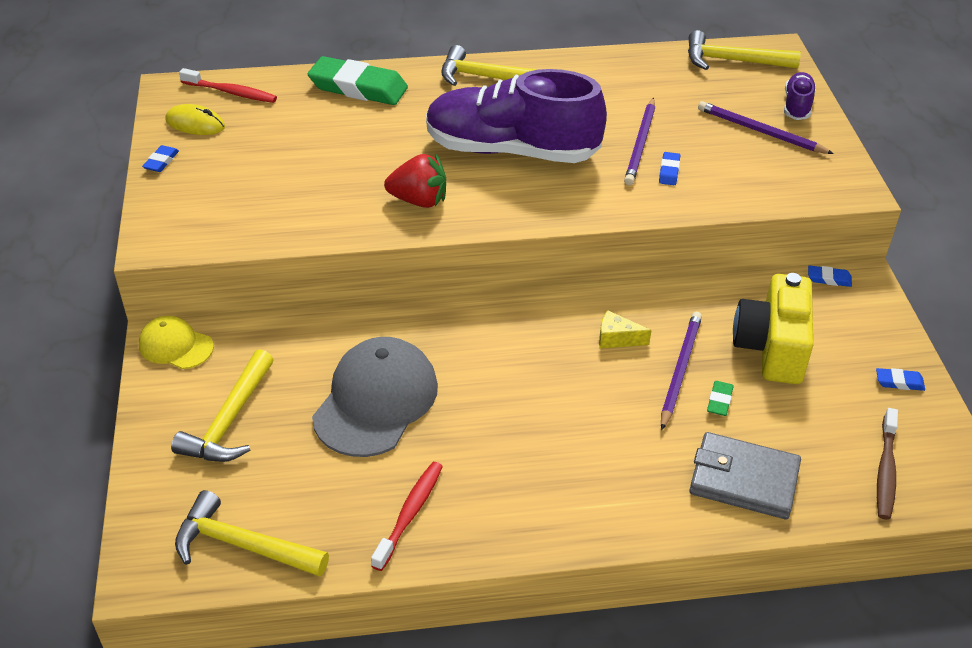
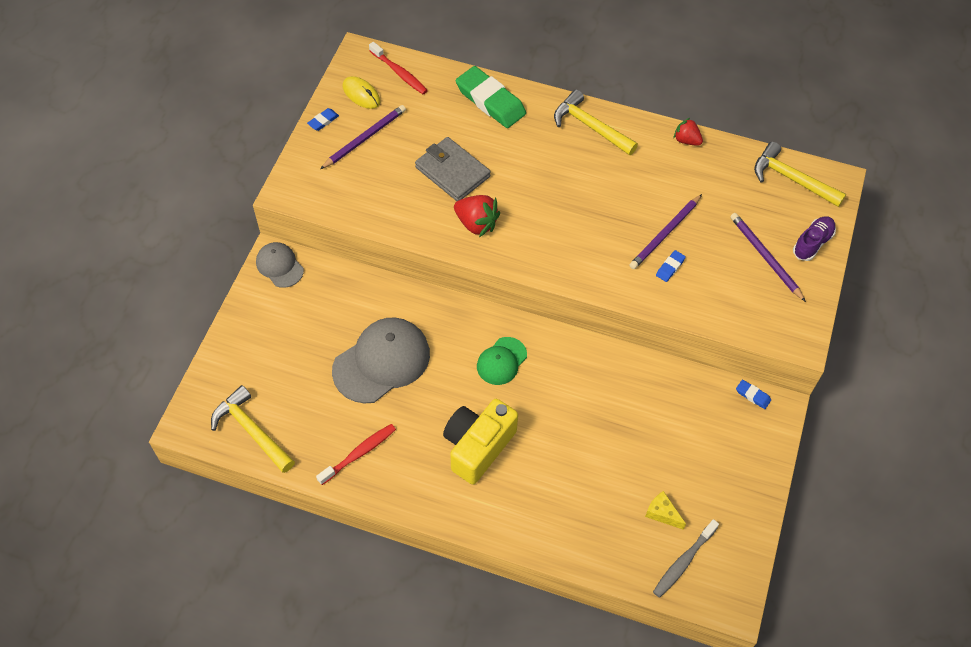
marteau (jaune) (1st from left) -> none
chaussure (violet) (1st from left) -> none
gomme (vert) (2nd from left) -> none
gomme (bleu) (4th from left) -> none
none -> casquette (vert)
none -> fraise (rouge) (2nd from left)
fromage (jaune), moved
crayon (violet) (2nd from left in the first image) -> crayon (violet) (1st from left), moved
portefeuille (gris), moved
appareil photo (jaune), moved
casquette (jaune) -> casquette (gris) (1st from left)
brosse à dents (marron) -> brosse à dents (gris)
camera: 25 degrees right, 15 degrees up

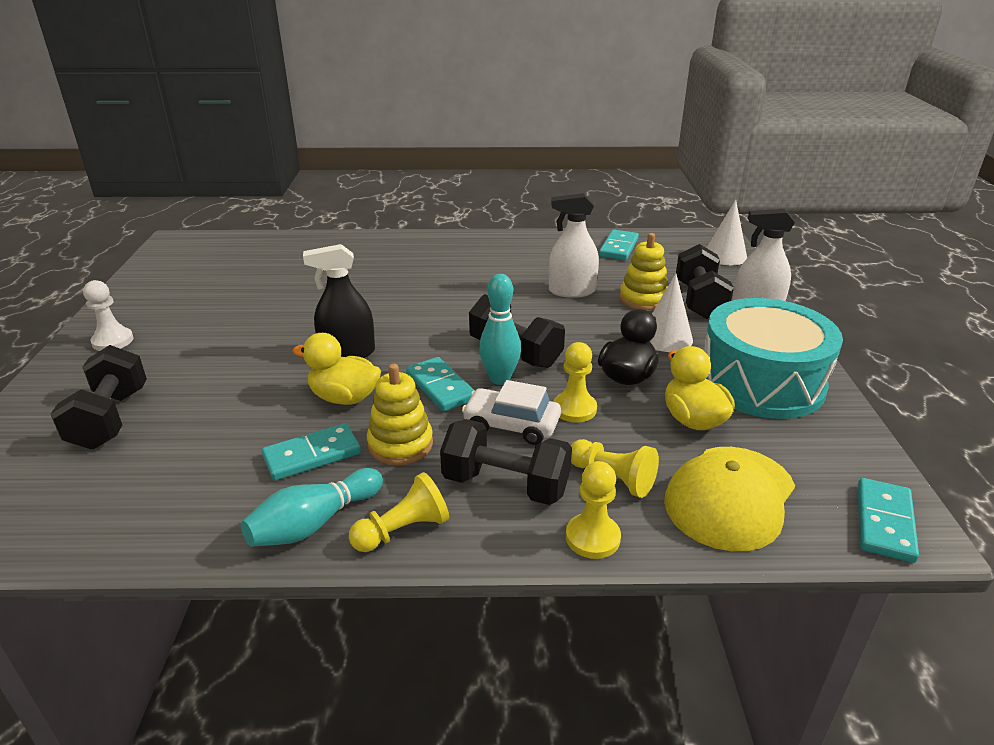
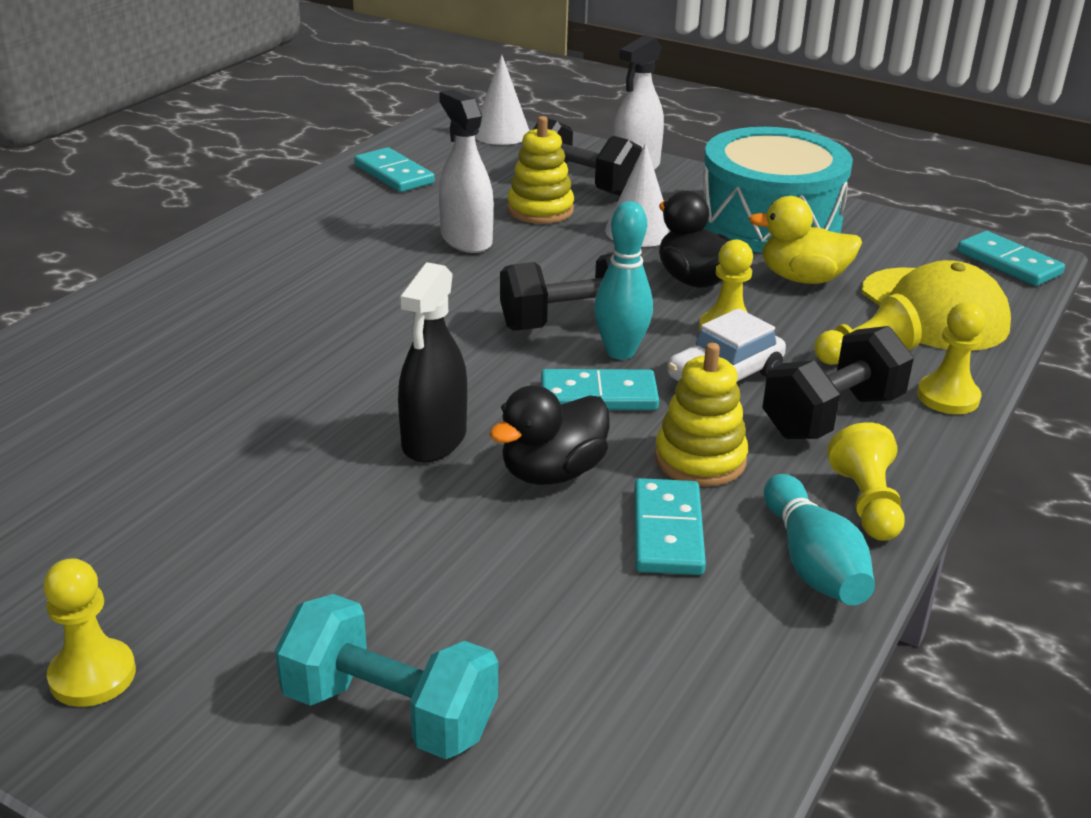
haltère (noir) (1st from left) -> haltère (turquoise)
pion (blanc) -> pion (jaune) (1st from left)
canard (jaune) (1st from left) -> canard (noir) (1st from left)
vaporisateur (blanc) (1st from left), 120 degrees clockwise
camera: 60 degrees left, 0 degrees up

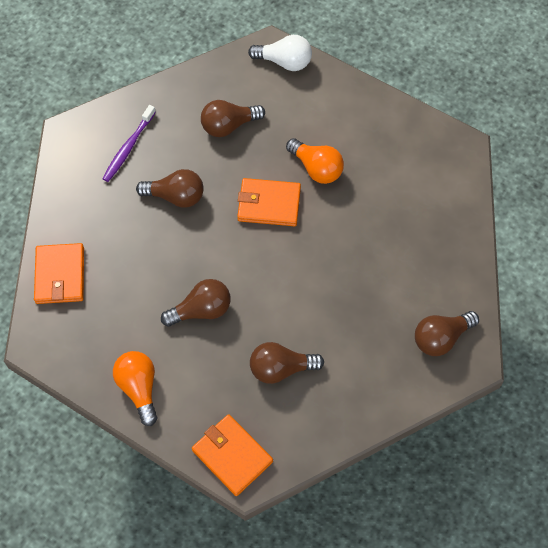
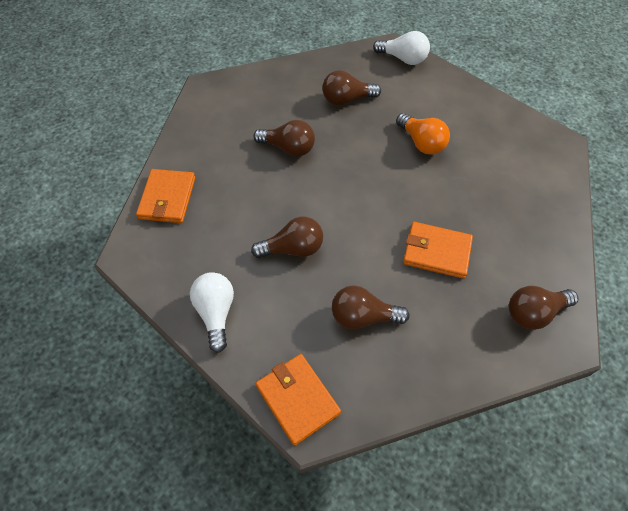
brosse à dents (violet) -> none
portefeuille (orange) (3rd from left), moved
ampoule (orange) (1st from left) -> ampoule (blanc) (1st from left)
camera: 10 degrees right, 5 degrees down

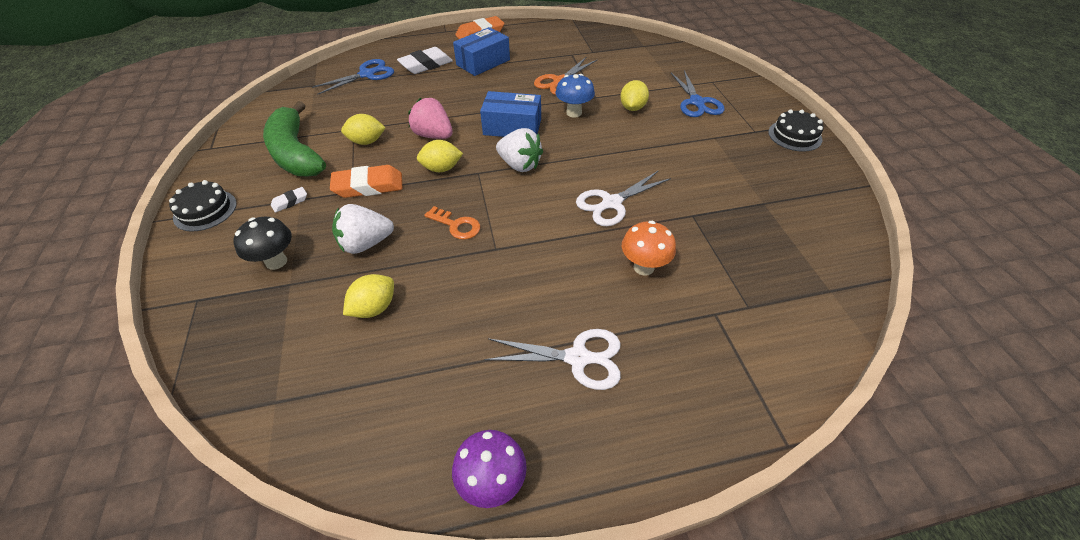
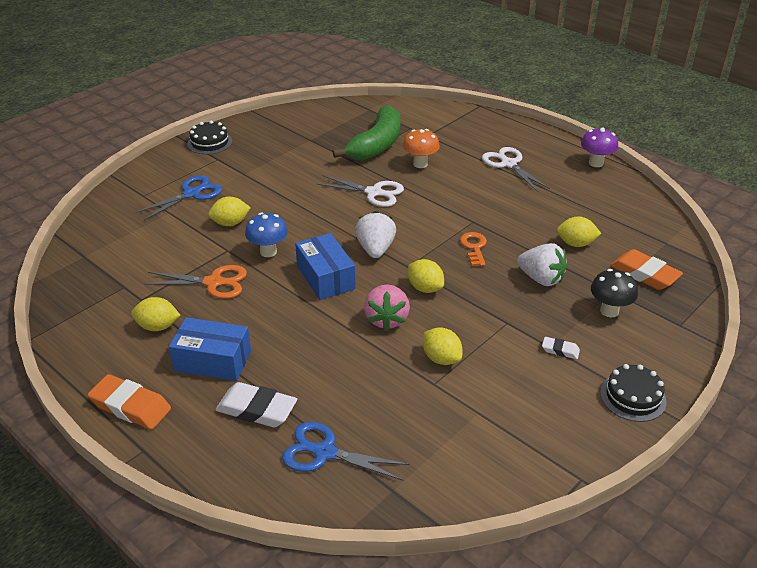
none -> citron (jaune) (1st from left)
banane (vert), moved
gomme (orange) (1st from left in the first image) -> gomme (orange) (2nd from left), moved
camera: 125 degrees left, 10 degrees down

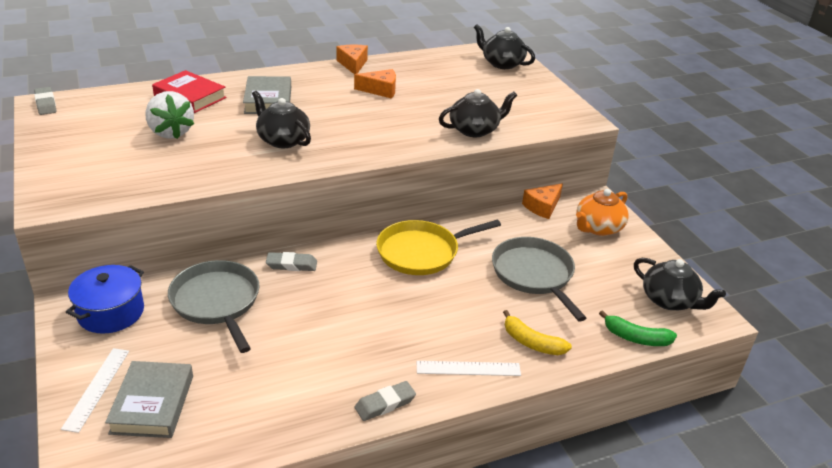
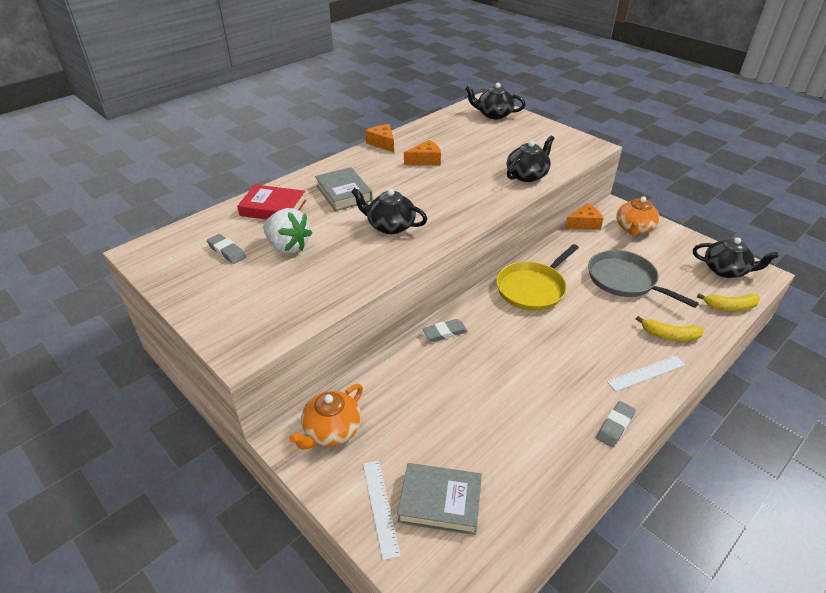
poêle (gris) (1st from left) -> none
gomme (gris) (1st from left), moved
marmite (bleu) -> théière (orange) (1st from left)
banane (vert) -> banane (jaune) (2nd from left)
livre (gris) (1st from left in the first image) -> livre (gris) (2nd from left), 60 degrees counterclockwise
fromage (orange) (3rd from left), 135 degrees counterclockwise
camera: 20 degrees left, 5 degrees up

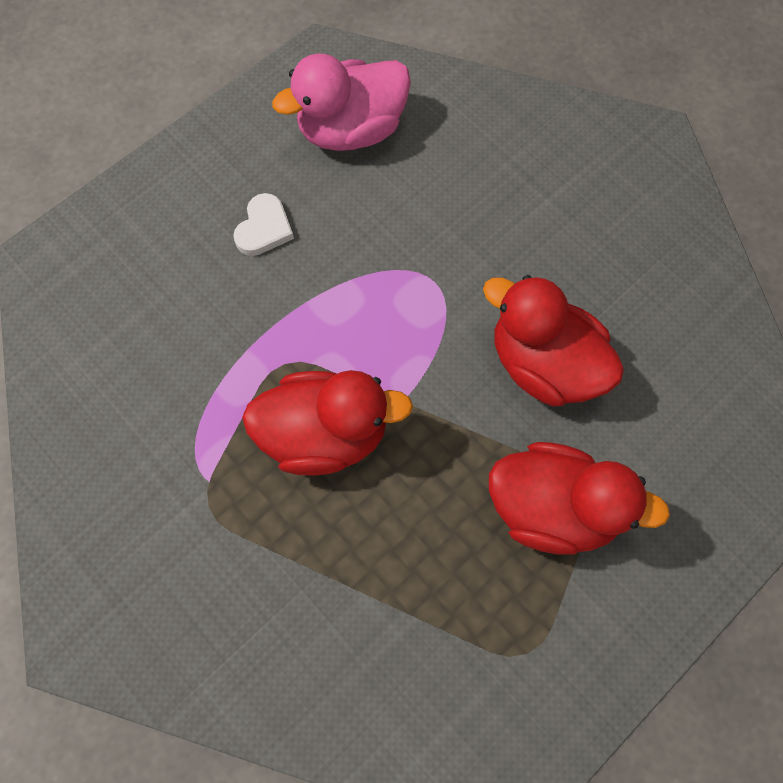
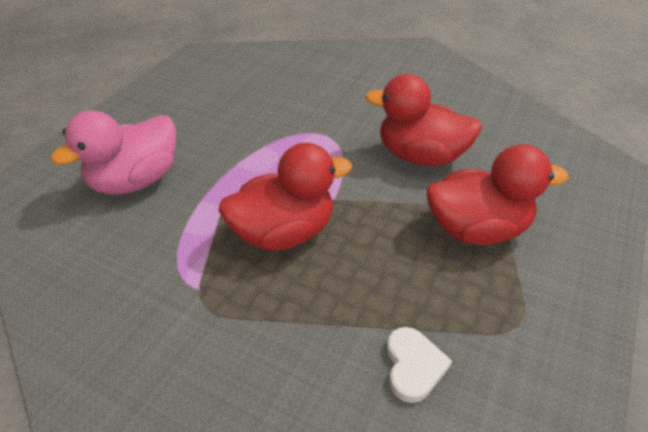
cœur (blanc), moved
canard (rose), moved
camera: 20 degrees left, 25 degrees down

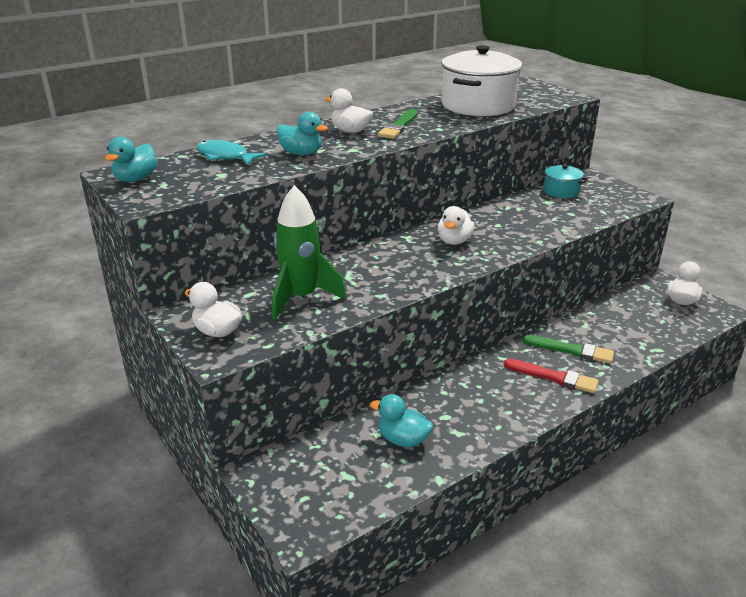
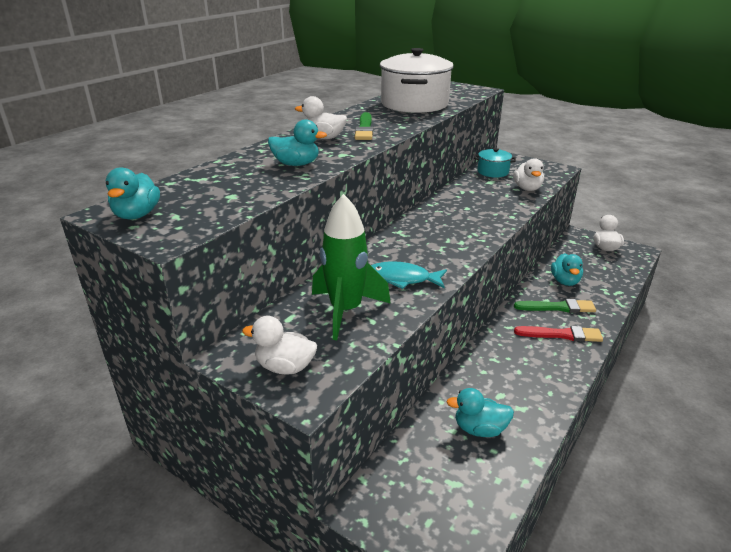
none -> canard (turquoise) (4th from left)
poisson (turquoise), moved
canard (blanc) (3rd from left), moved
camera: 20 degrees left, 0 degrees up

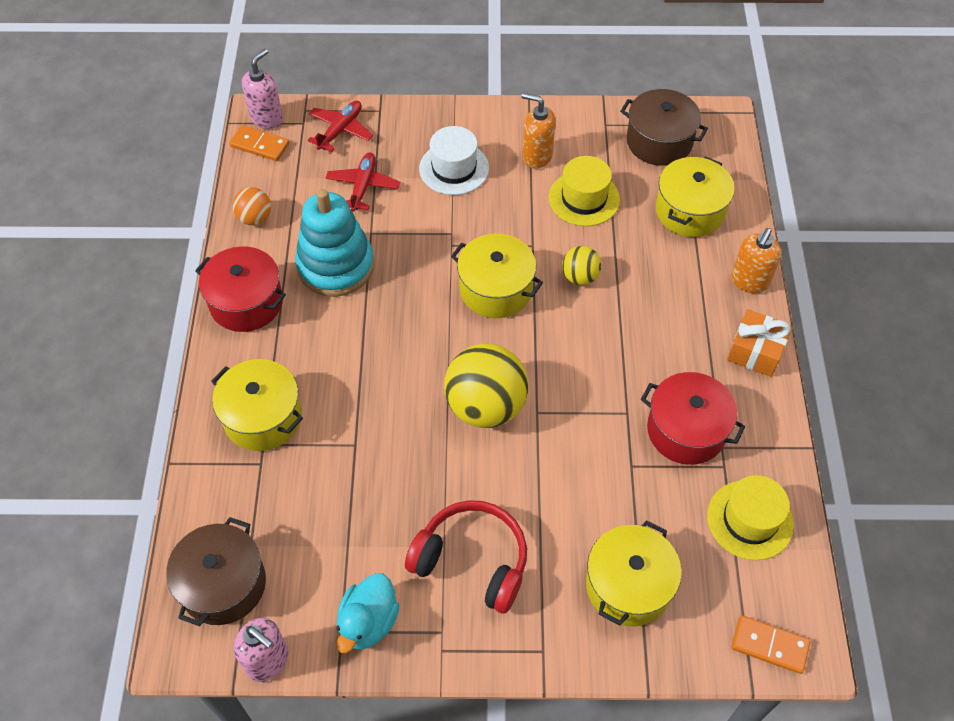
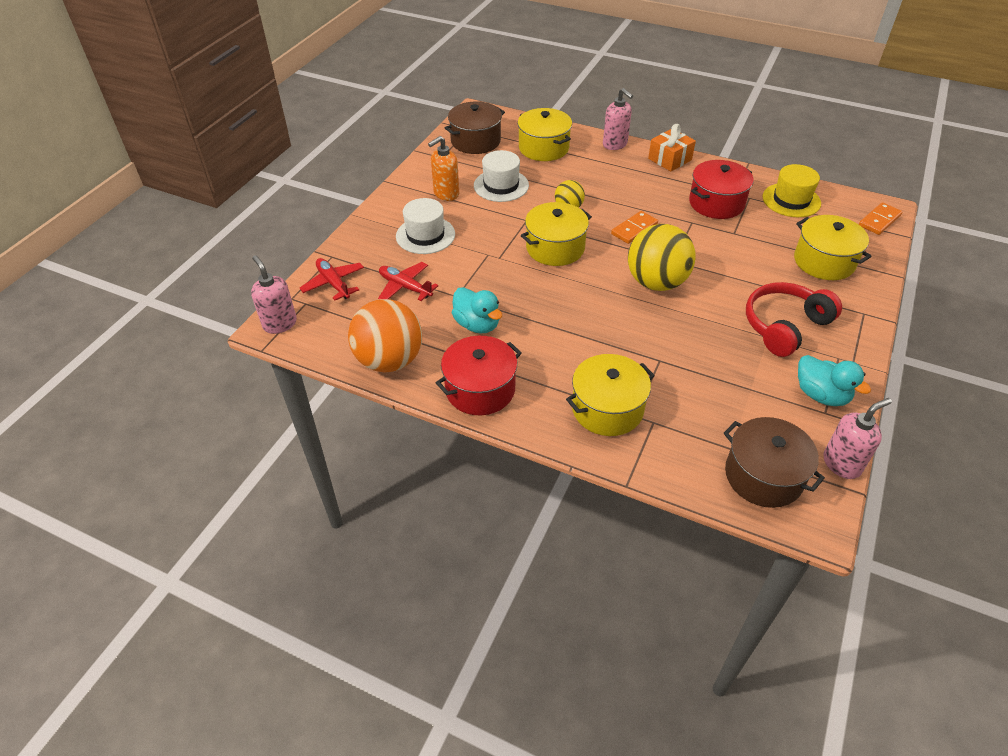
domino (orange) (1st from left), moved
jouet à empiler (turquoise) -> canard (turquoise) (1st from left)
chapeau (jaune) (1st from left) -> chapeau (blanc) (2nd from left)
distributeur de savon (orange) (2nd from left) -> distributeur de savon (rose) (2nd from left)
balle (orange), x1.95
camera: 65 degrees left, 10 degrees down

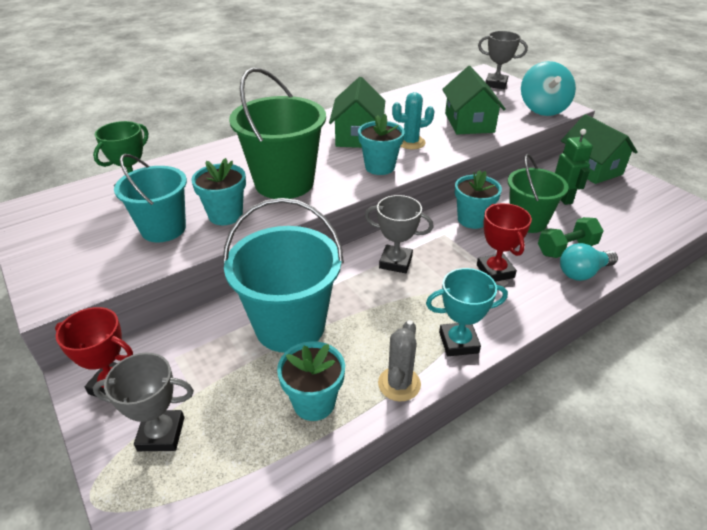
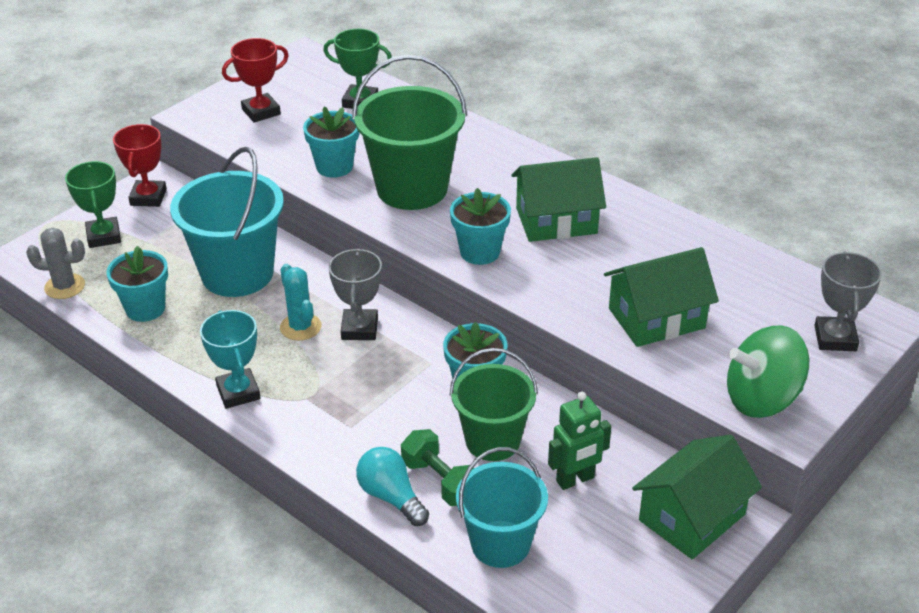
seau (turquoise) (1st from left in the first image) -> seau (turquoise) (2nd from left), moved
cactus (gris), moved
cactus (turquoise), moved
trophée (rouge) (2nd from left), moved
trophée (gris) (1st from left) -> trophée (vert) (1st from left)
toupie (turquoise) -> toupie (vert)
camera: 75 degrees right, 0 degrees up

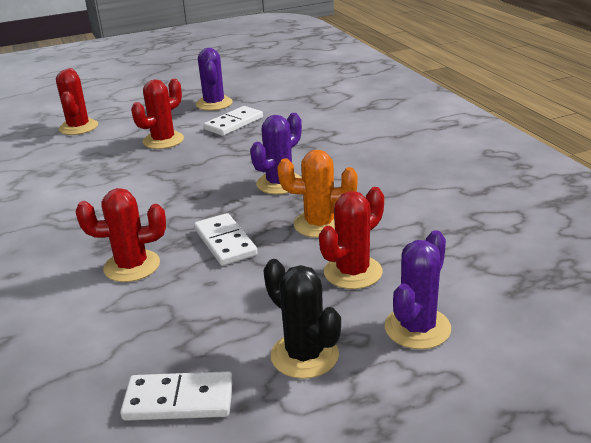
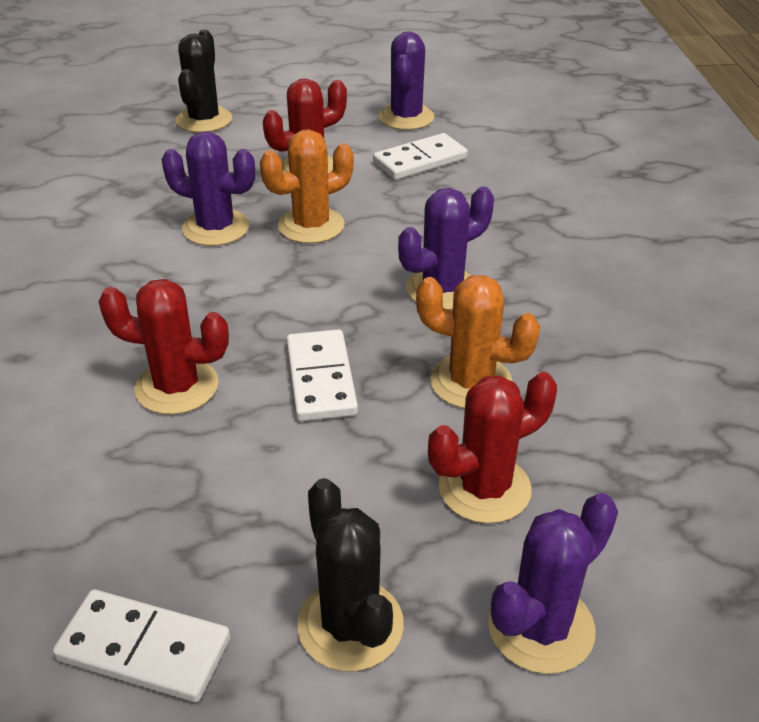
none -> cactus (violet) (1st from left)
none -> cactus (orange) (1st from left)
cactus (rouge) (1st from left) -> cactus (noir) (1st from left)
camera: 15 degrees right, 10 degrees up

